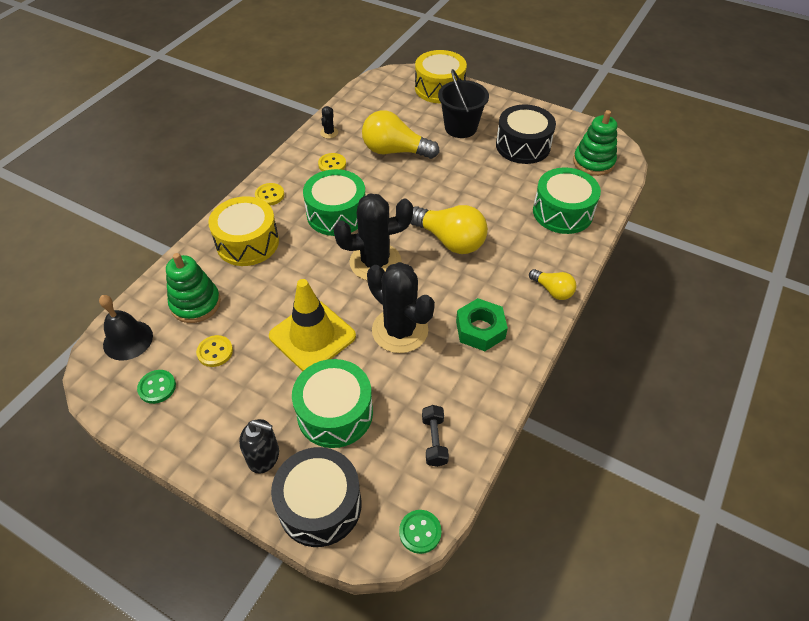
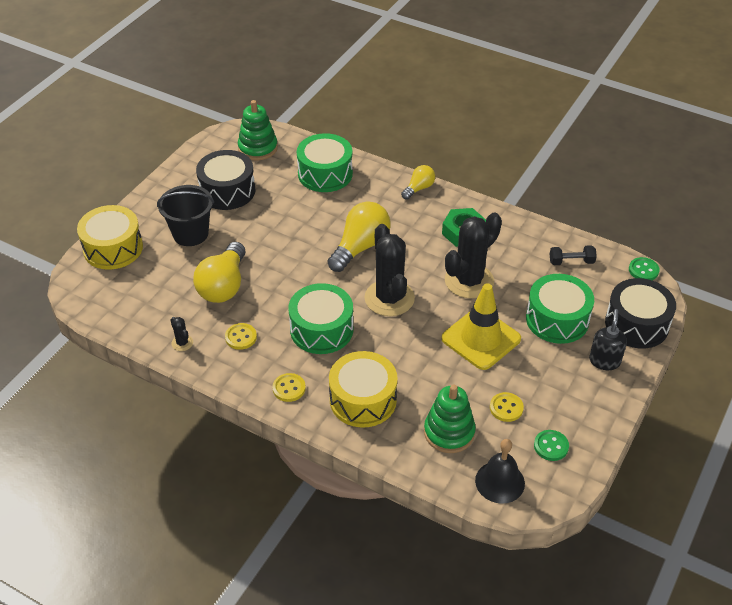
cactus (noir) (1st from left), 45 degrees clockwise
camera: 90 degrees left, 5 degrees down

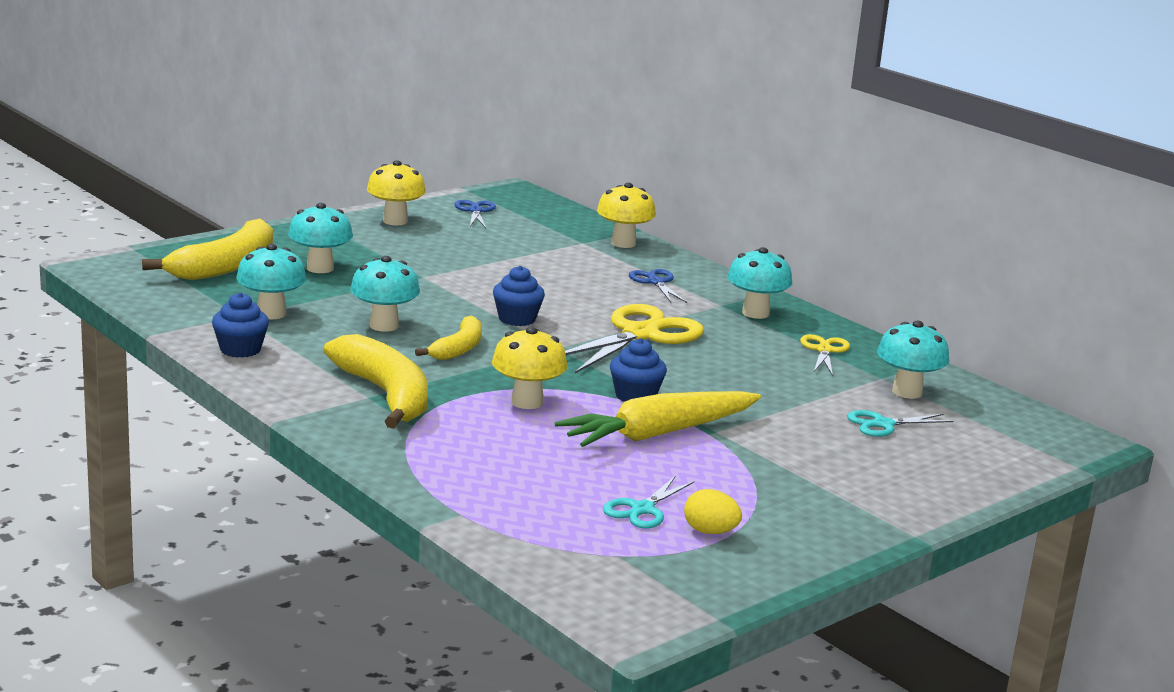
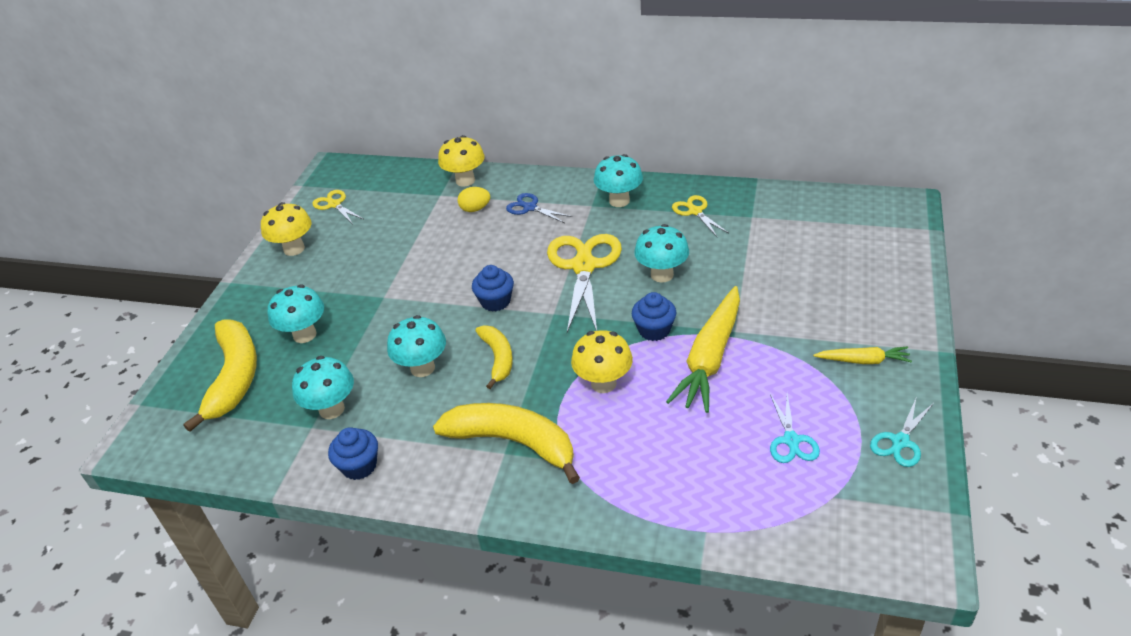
none -> carotte (jaune) (2nd from left)
œuf (jaune), moved
ciseaux (turquoise) (2nd from left), moved
champignon (turquoise) (5th from left), moved
ciseaux (bleu) (1st from left) -> ciseaux (jaune) (1st from left)
camera: 30 degrees left, 20 degrees up

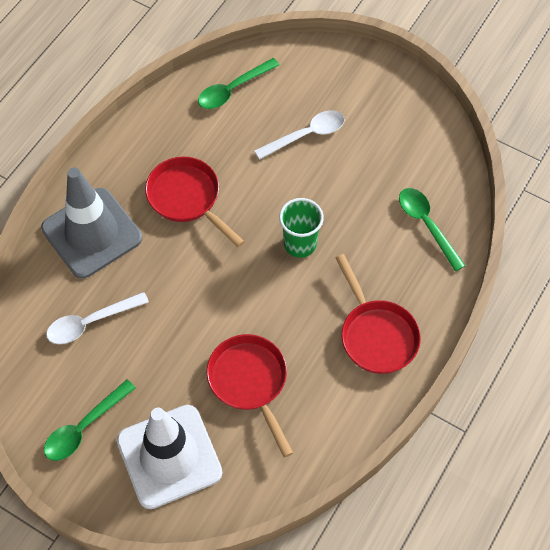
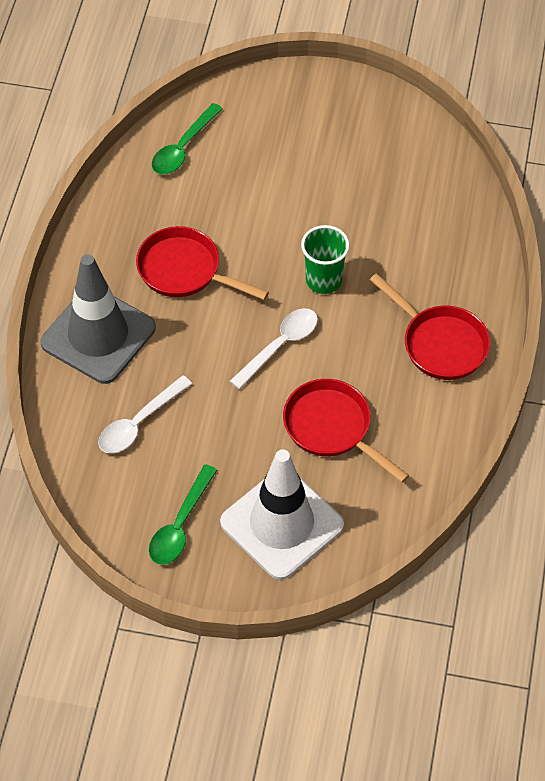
cuillère (vert) (3rd from left) -> none
cuillère (blanc) (2nd from left), moved
camera: 20 degrees left, 5 degrees down

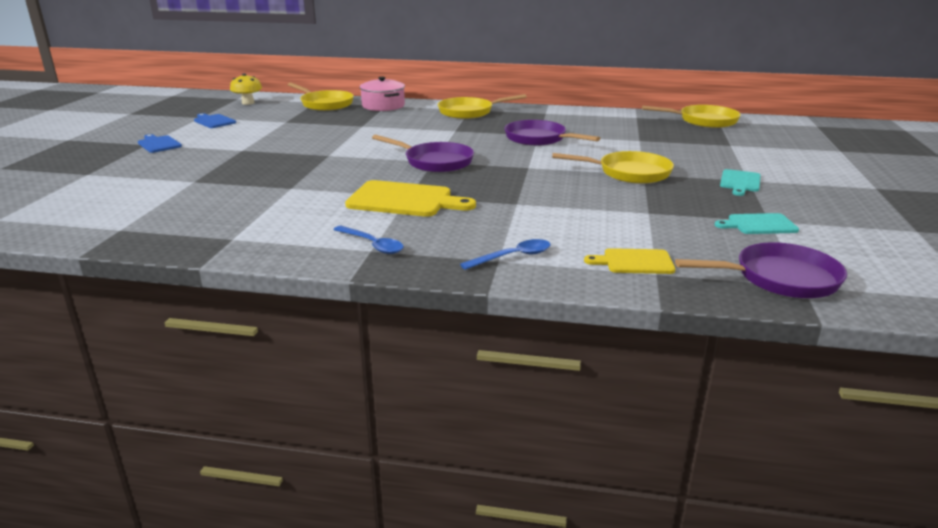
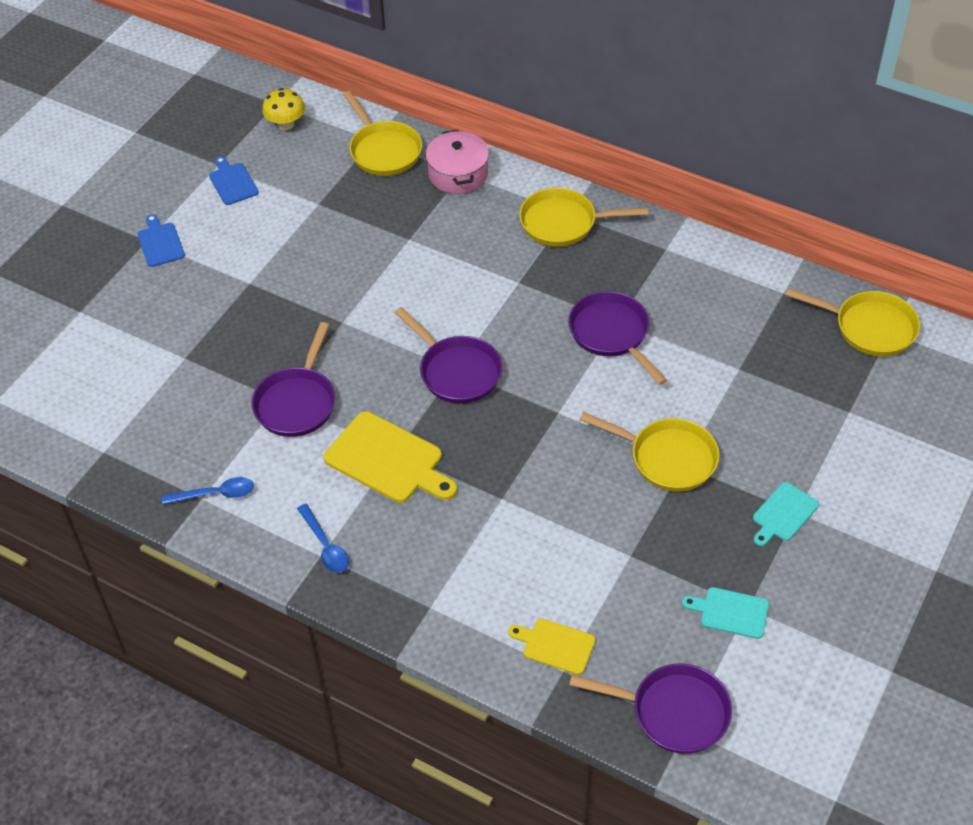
none -> poêle (violet) (1st from left)
cuillère (bleu) (2nd from left in the first image) -> cuillère (bleu) (1st from left), moved
camera: 20 degrees right, 25 degrees up

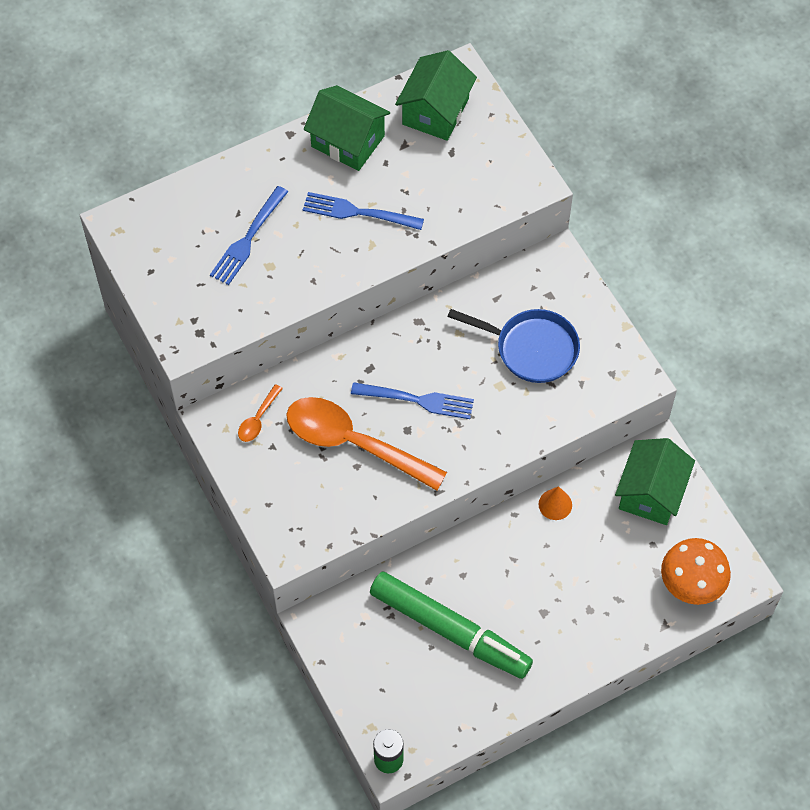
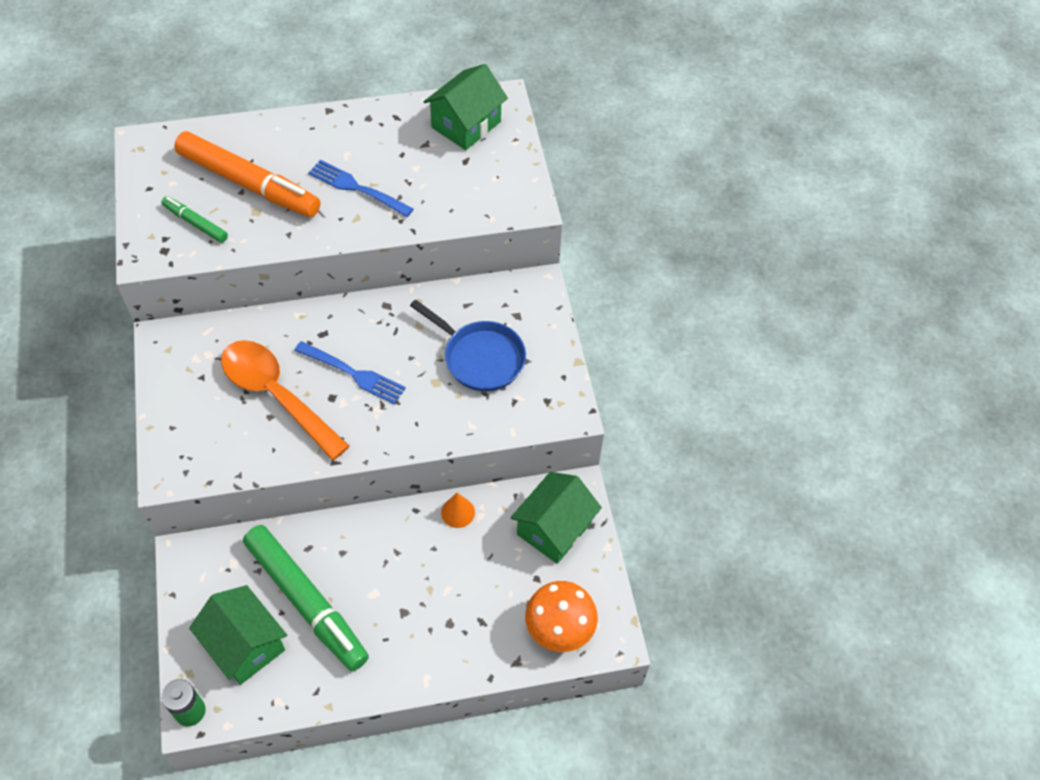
cuillère (orange) (1st from left) -> none
none -> feutre (vert) (1st from left)
maison (vert) (1st from left), moved
fourchette (bleu) (1st from left) -> feutre (orange)
camera: 15 degrees right, 5 degrees down

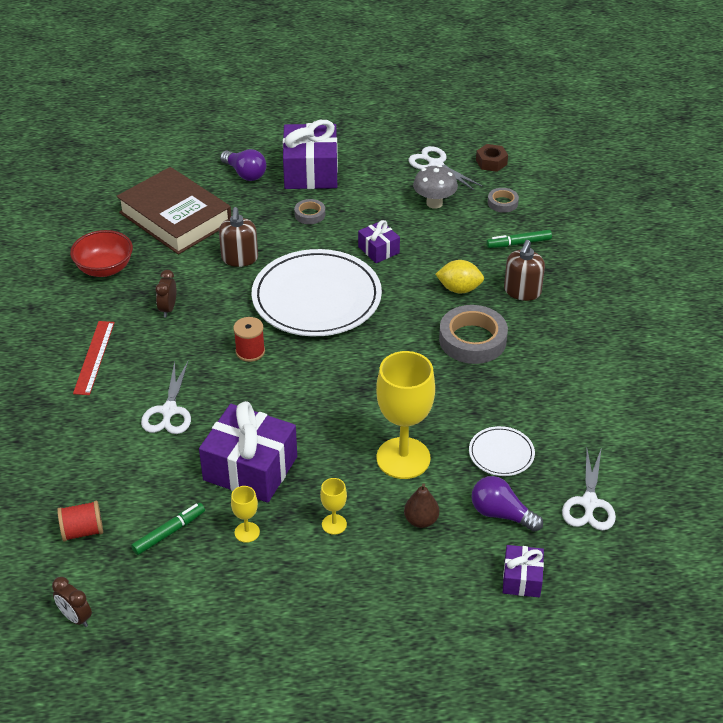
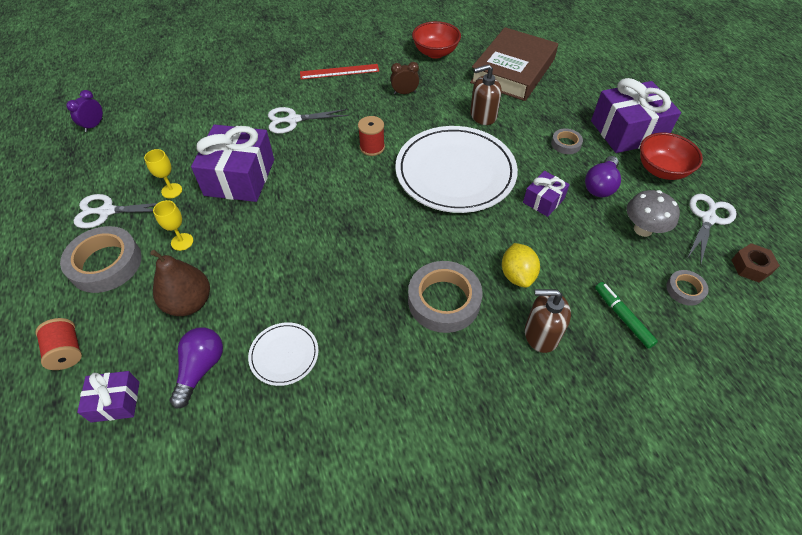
feutre (vert) (1st from left) -> none
verre à pied (jaune) (3rd from left) -> none
none -> ruban adhésif (gris) (1st from left)
none -> bol (rouge) (2nd from left)
bobine (rouge) (1st from left), moved
ampoule (violet) (1st from left in the first image) -> ampoule (violet) (2nd from left), moved
ciseaux (blanc) (3rd from left in the first image) -> ciseaux (blanc) (1st from left), moved
réveil (marron) (1st from left) -> réveil (violet)
poire (marron), x1.57
camera: 75 degrees right, 10 degrees up

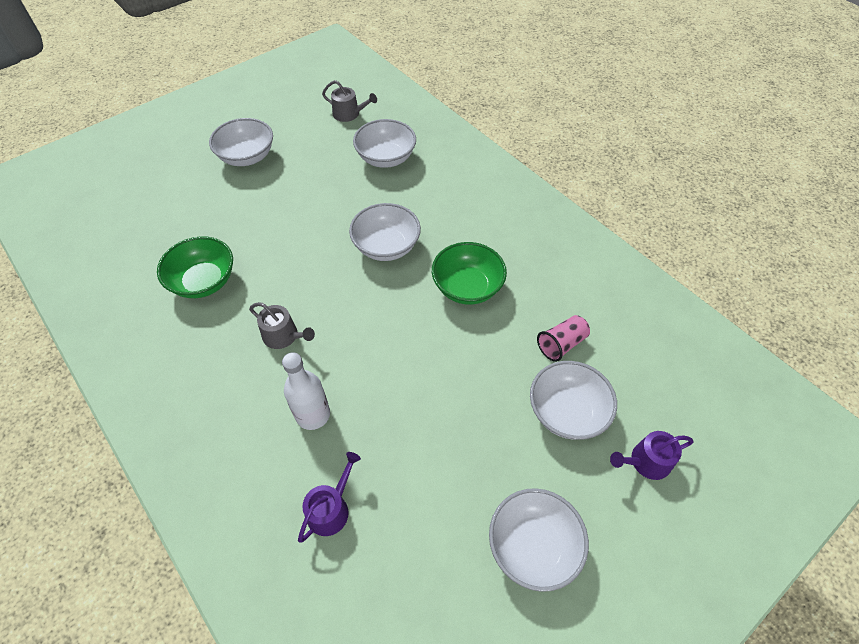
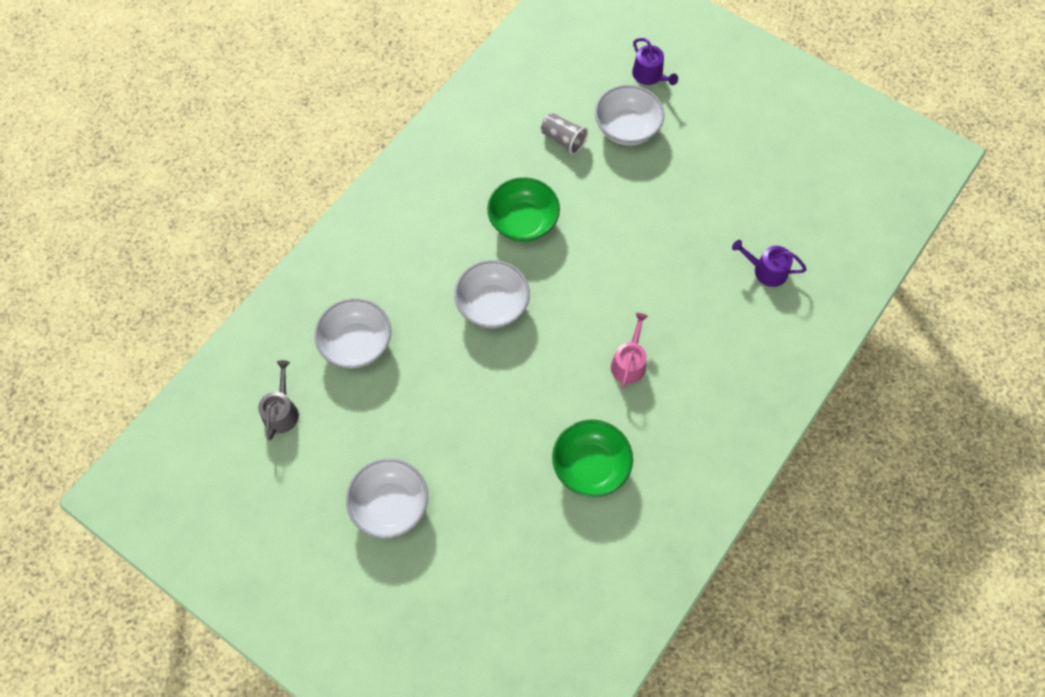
bouteille (blanc) -> none
bol (blanc) (4th from left) -> none
arrosoir (gris) (1st from left) -> arrosoir (rose)
gobelet (rose) -> gobelet (gris)
camera: 105 degrees left, 10 degrees up

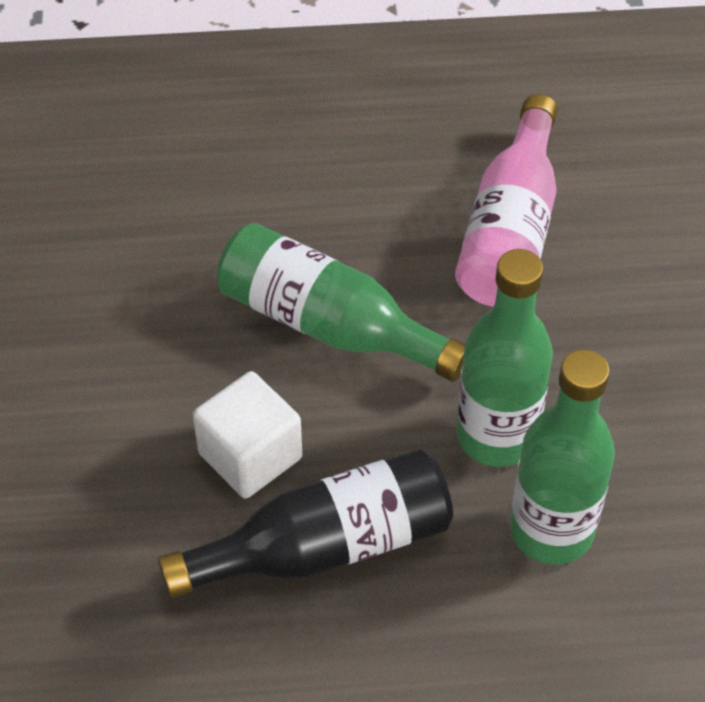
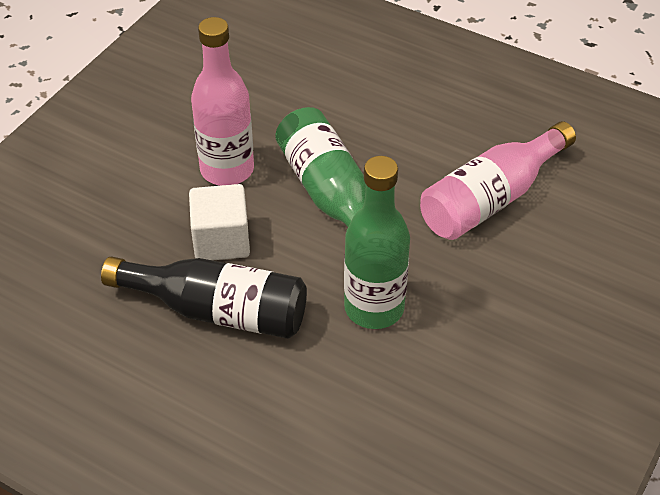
bouteille (vert) (3rd from left) -> none
none -> bouteille (rose) (1st from left)
camera: 35 degrees right, 5 degrees down

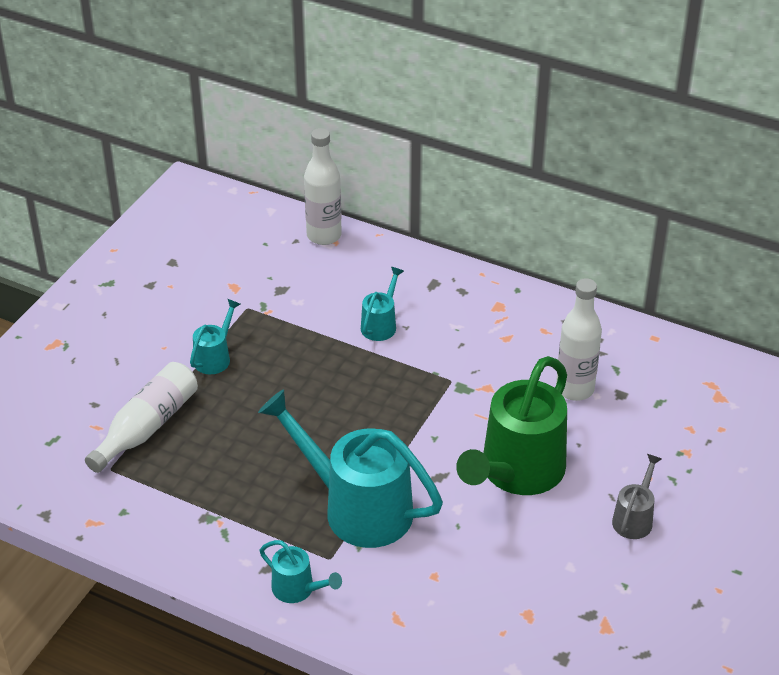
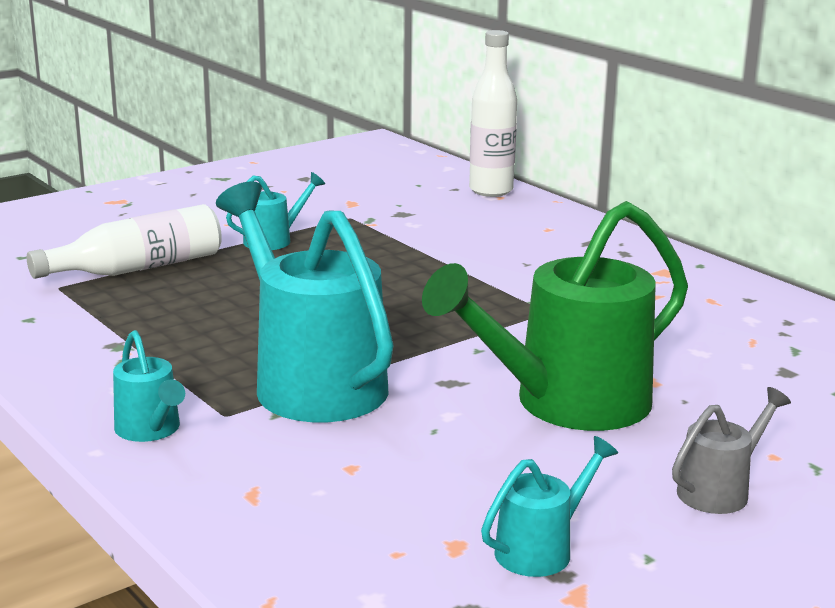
bouteille (blanc) (3rd from left) -> none
arrosoir (turquoise) (4th from left), moved
camera: 25 degrees right, 20 degrees down

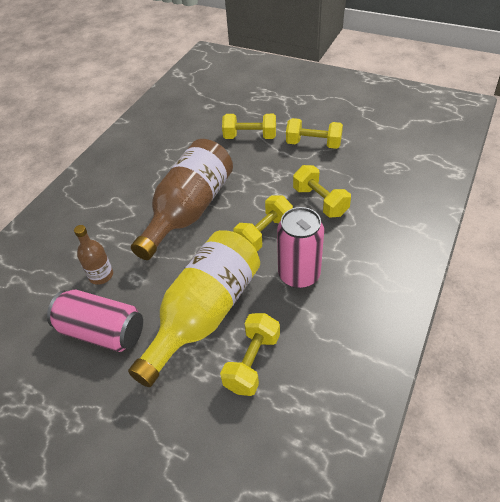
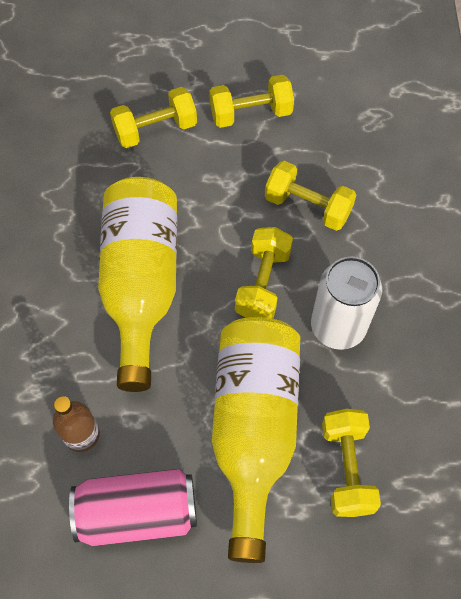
bouteille (marron) (2nd from left) -> bouteille (jaune) (1st from left)
canette (rose) (2nd from left) -> canette (blanc)
camera: 30 degrees left, 15 degrees up

